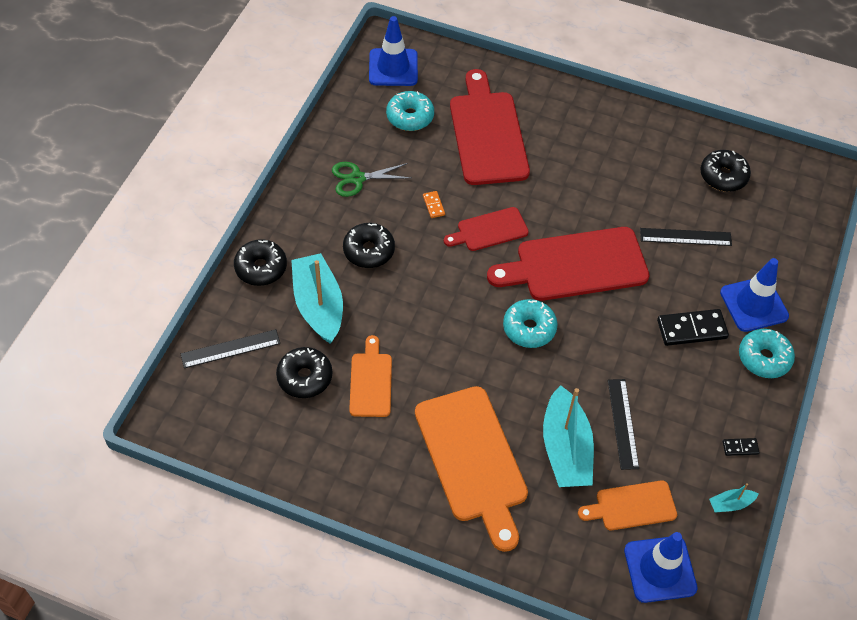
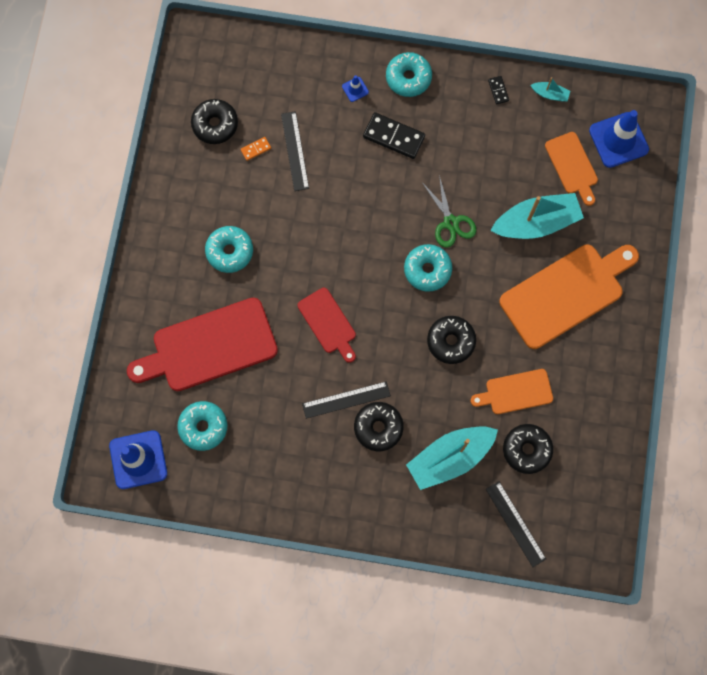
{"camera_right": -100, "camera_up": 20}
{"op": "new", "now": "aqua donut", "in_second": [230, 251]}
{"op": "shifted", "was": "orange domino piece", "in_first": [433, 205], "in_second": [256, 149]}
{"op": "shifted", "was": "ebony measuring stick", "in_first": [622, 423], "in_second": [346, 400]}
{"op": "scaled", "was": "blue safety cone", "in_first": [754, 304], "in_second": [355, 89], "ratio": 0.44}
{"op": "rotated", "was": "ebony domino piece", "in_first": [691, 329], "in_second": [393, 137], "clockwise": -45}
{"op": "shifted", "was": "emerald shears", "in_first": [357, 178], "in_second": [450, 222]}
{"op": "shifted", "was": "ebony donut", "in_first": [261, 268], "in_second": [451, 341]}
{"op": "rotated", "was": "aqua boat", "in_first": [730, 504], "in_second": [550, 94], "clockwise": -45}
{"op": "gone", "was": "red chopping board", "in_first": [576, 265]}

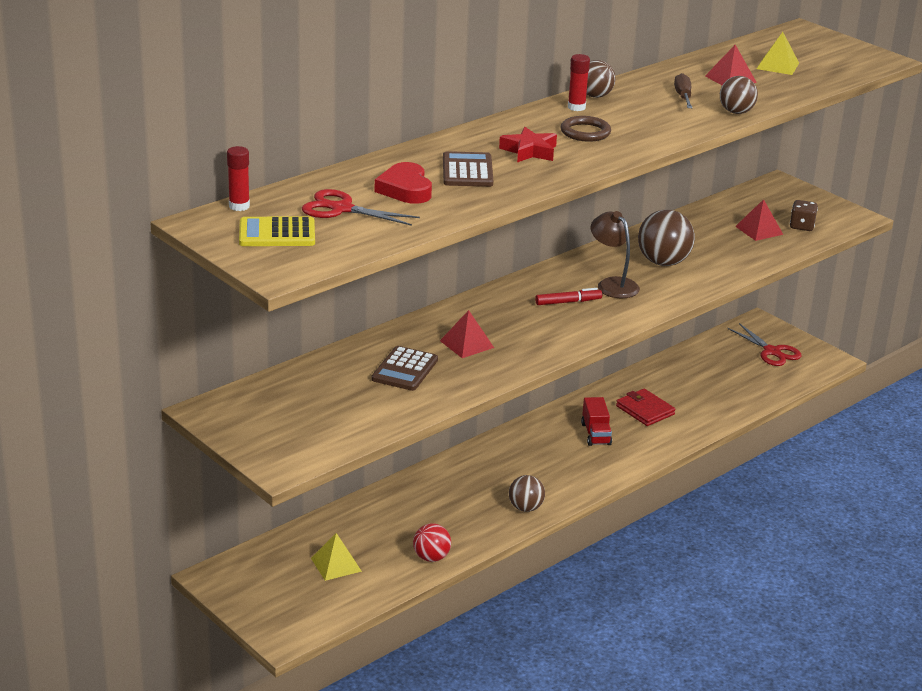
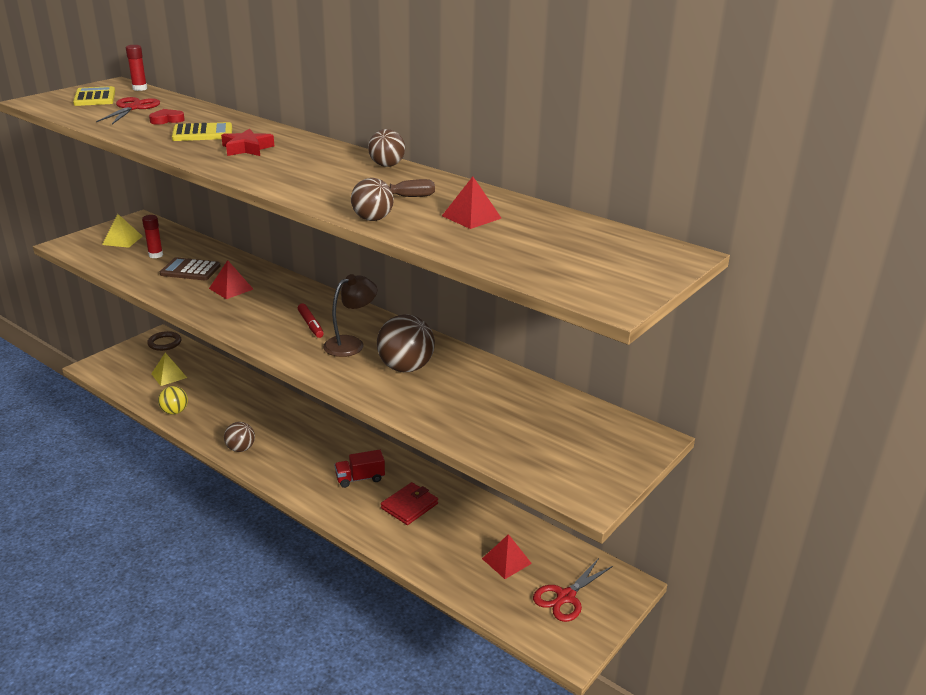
{"camera_right": 80, "camera_up": 0}
{"op": "shifted", "was": "bright yellow pyramid", "in_first": [777, 65], "in_second": [122, 240]}
{"op": "shifted", "was": "red stick of glue", "in_first": [576, 107], "in_second": [155, 255]}
{"op": "shifted", "was": "russet torus", "in_first": [585, 132], "in_second": [164, 343]}
{"op": "scaled", "was": "red love heart", "in_first": [405, 189], "in_second": [167, 120], "ratio": 0.65}
{"op": "repainted", "was": "red sphere", "now": "bright yellow sphere", "in_first": [431, 557], "in_second": [175, 412]}
{"op": "repainted", "was": "russet pocket calculator", "now": "bright yellow pocket calculator", "in_first": [467, 171], "in_second": [202, 133]}
{"op": "shifted", "was": "red pyramid", "in_first": [759, 230], "in_second": [506, 561]}
{"op": "gone", "was": "russet die", "in_first": [801, 226]}

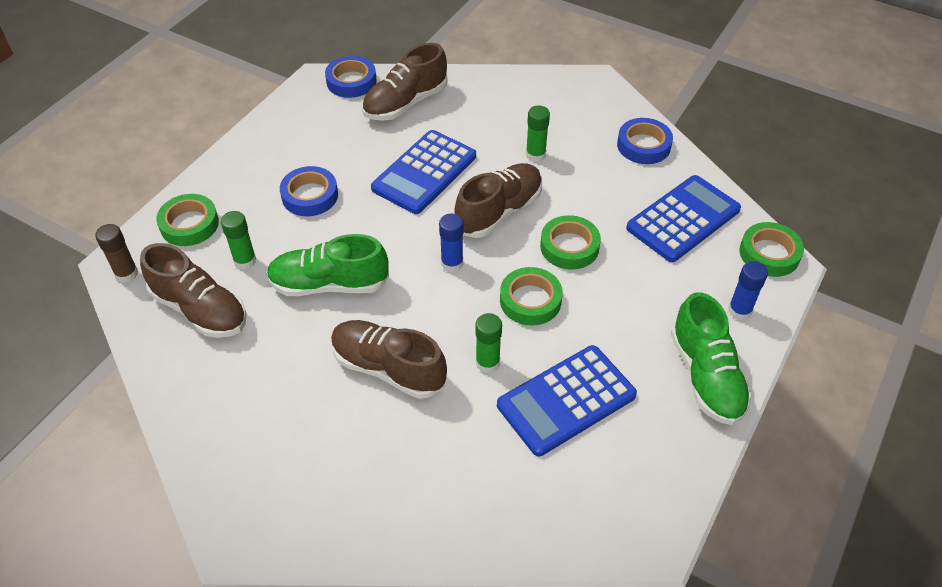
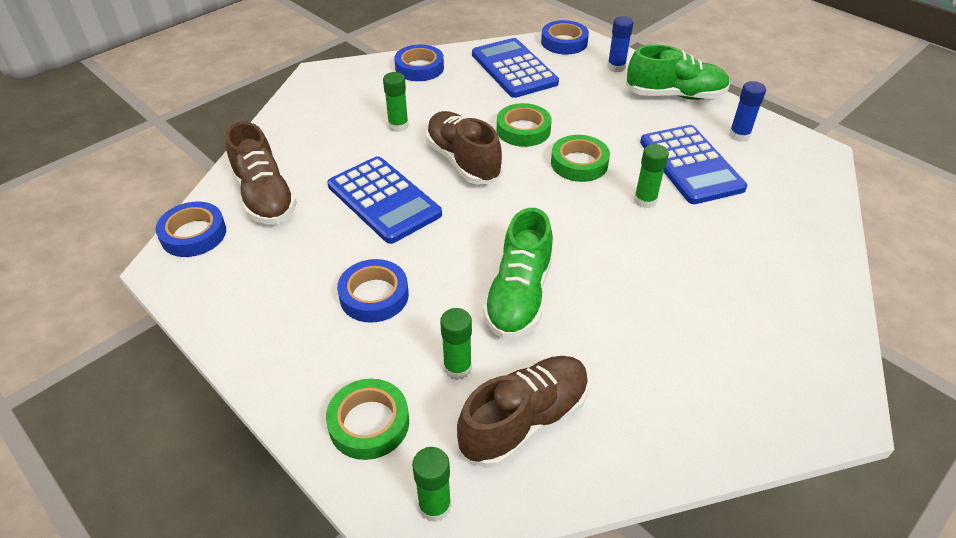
{"camera_right": -75, "camera_up": -5}
{"op": "repainted", "was": "russet stick of glue", "now": "emerald stick of glue", "in_first": [126, 274], "in_second": [435, 506]}
{"op": "repainted", "was": "emerald roll of tape", "now": "blue roll of tape", "in_first": [769, 254], "in_second": [564, 42]}
{"op": "shifted", "was": "blue stick of glue", "in_first": [452, 263], "in_second": [739, 135]}
{"op": "gone", "was": "russet sneaker", "in_first": [388, 368]}

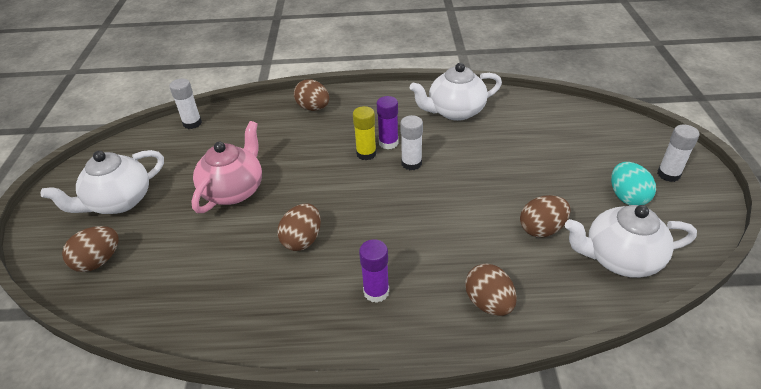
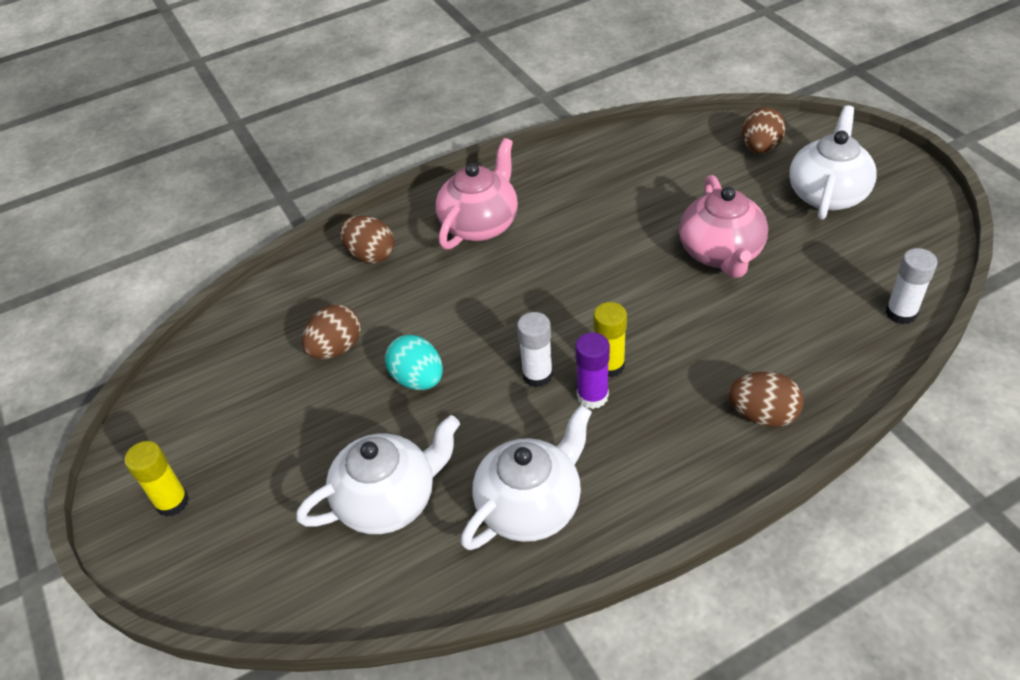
{"camera_right": 155, "camera_up": 5}
{"op": "repainted", "was": "snow-white stick of glue", "now": "bright yellow stick of glue", "in_first": [668, 174], "in_second": [172, 502]}
{"op": "shifted", "was": "snow-white teapot", "in_first": [620, 258], "in_second": [388, 500]}
{"op": "shifted", "was": "aqua toy egg", "in_first": [627, 197], "in_second": [418, 379]}
{"op": "swapped", "was": "purple stick of glue", "now": "pink teapot", "in_first": [376, 292], "in_second": [480, 224]}
{"op": "gone", "was": "russet toy egg", "in_first": [302, 240]}

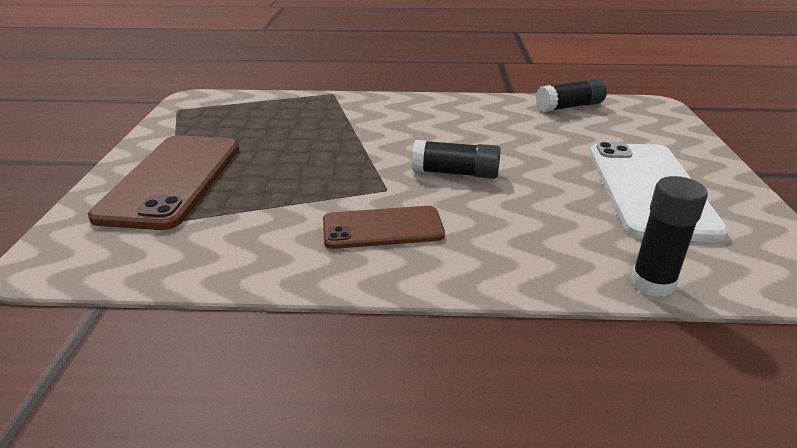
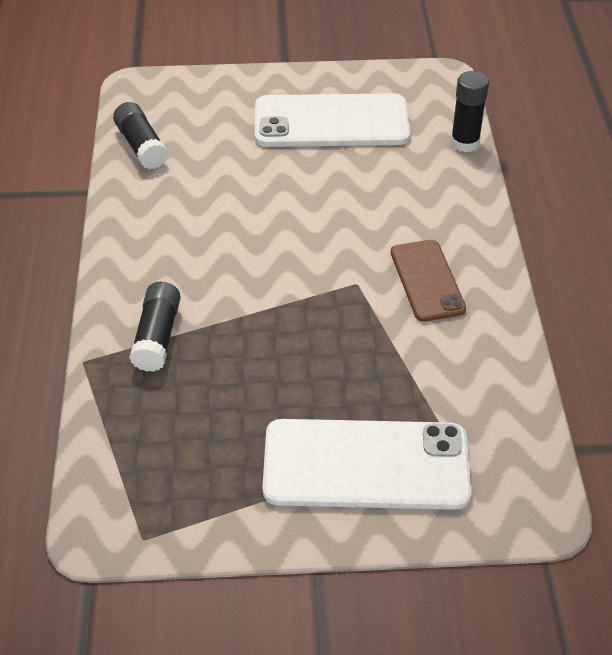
{"camera_right": -95, "camera_up": 15}
{"op": "shifted", "was": "ebony stick of glue", "in_first": [455, 173], "in_second": [157, 337]}
{"op": "repainted", "was": "russet phone", "now": "snow-white phone", "in_first": [172, 180], "in_second": [366, 465]}

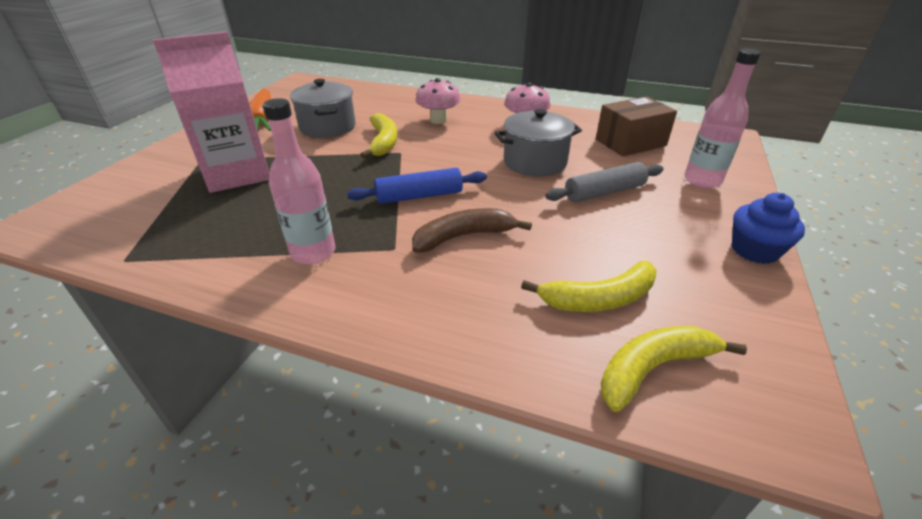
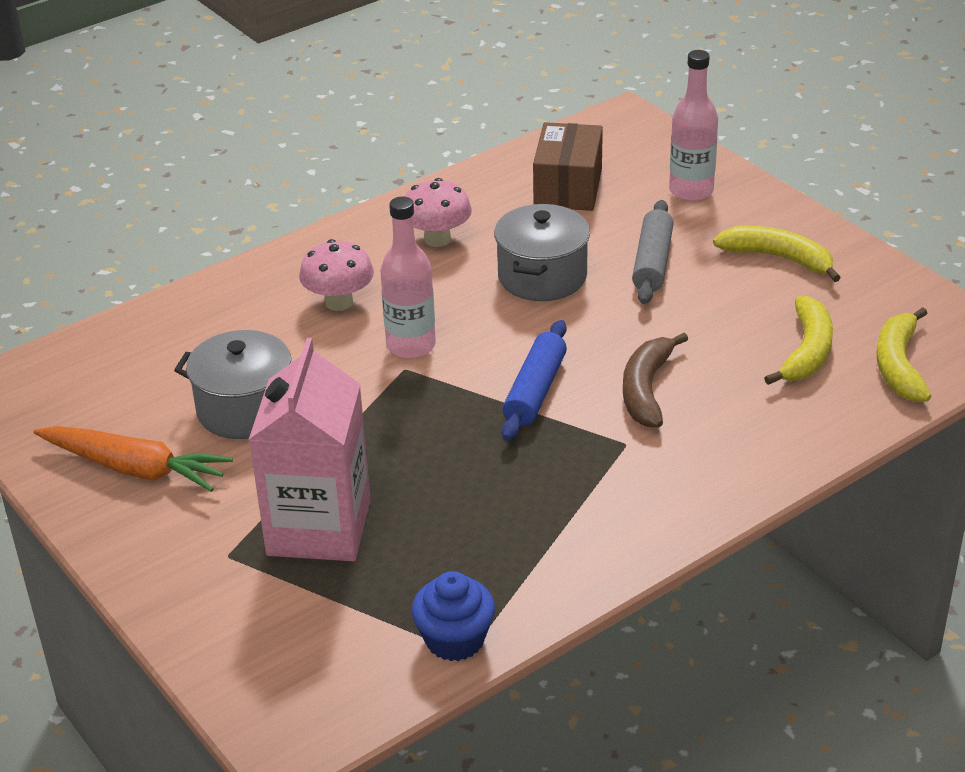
{"camera_right": -55, "camera_up": 0}
{"op": "shifted", "was": "pink drink bottle", "in_first": [313, 252], "in_second": [411, 345]}
{"op": "shifted", "was": "blue cupcake", "in_first": [754, 250], "in_second": [455, 639]}
{"op": "shifted", "was": "bright yellow toy banana", "in_first": [383, 142], "in_second": [778, 258]}

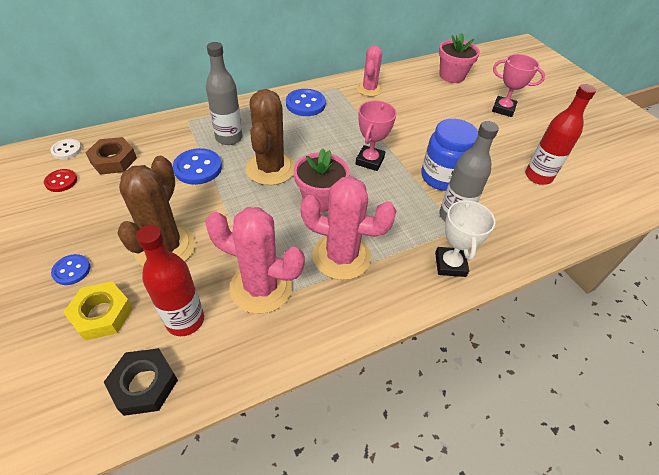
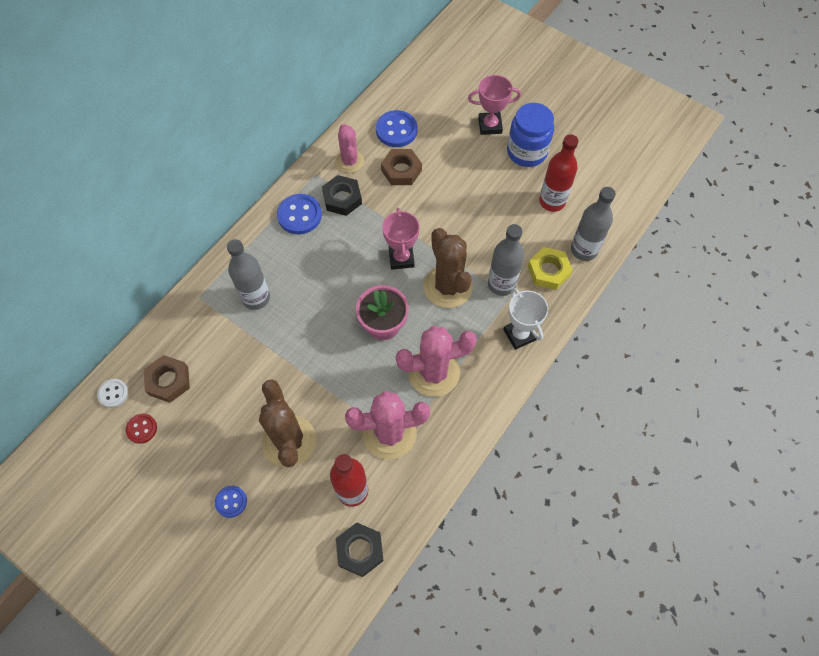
{"camera_right": -25, "camera_up": 15}
{"op": "new", "now": "ebony hex nut", "in_second": [342, 198]}
{"op": "shifted", "was": "blue sewing button", "in_first": [198, 168], "in_second": [396, 130]}
{"op": "new", "now": "russet hex nut", "in_second": [401, 170]}
{"op": "shifted", "was": "russet cactus", "in_first": [270, 169], "in_second": [448, 286]}
{"op": "shifted", "was": "blue preserve jar", "in_first": [442, 177], "in_second": [526, 152]}
{"op": "shifted", "was": "bright yellow hex nut", "in_first": [102, 314], "in_second": [548, 271]}
{"op": "new", "now": "ash-grey drink bottle", "in_second": [584, 250]}
{"op": "gone", "was": "pink plant pot", "in_first": [452, 76]}

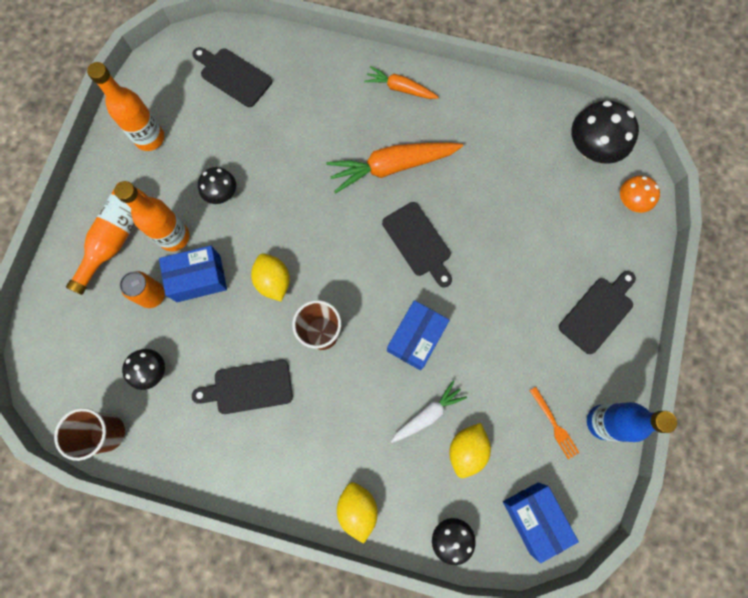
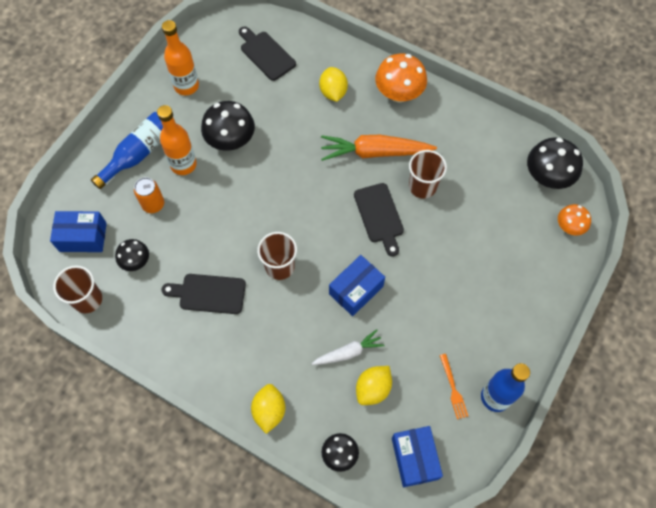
{"camera_right": 15, "camera_up": -10}
{"op": "shifted", "was": "blue package", "in_first": [198, 278], "in_second": [83, 237]}
{"op": "repainted", "was": "orange drink bottle", "now": "blue drink bottle", "in_first": [117, 237], "in_second": [139, 154]}
{"op": "scaled", "was": "ebony toadstool", "in_first": [222, 193], "in_second": [231, 140], "ratio": 1.69}
{"op": "shifted", "was": "bright yellow toy lemon", "in_first": [273, 281], "in_second": [333, 92]}
{"op": "swapped", "was": "orange root vegetable", "now": "orange toadstool", "in_first": [400, 88], "in_second": [399, 94]}
{"op": "new", "now": "russet tumbler", "in_second": [422, 186]}
{"op": "gone", "was": "ebony chopping board", "in_first": [598, 312]}

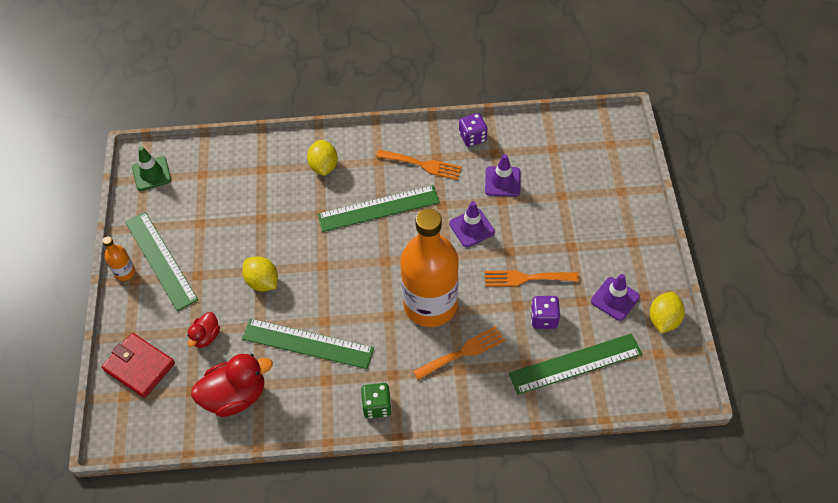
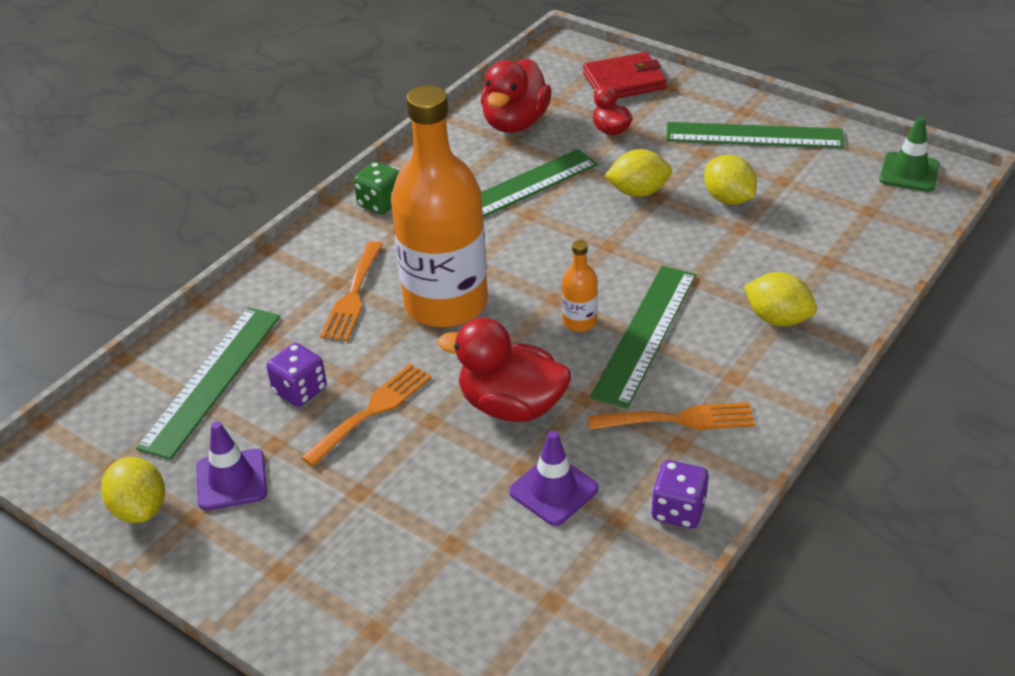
{"camera_right": 130, "camera_up": -15}
{"op": "swapped", "was": "purple safety cone", "now": "red duck", "in_first": [471, 228], "in_second": [511, 406]}
{"op": "shifted", "was": "orange drink bottle", "in_first": [125, 272], "in_second": [579, 322]}
{"op": "rotated", "was": "orange fork", "in_first": [422, 165], "in_second": [679, 419], "clockwise": -150}
{"op": "new", "now": "bright yellow toy lemon", "in_second": [728, 199]}

